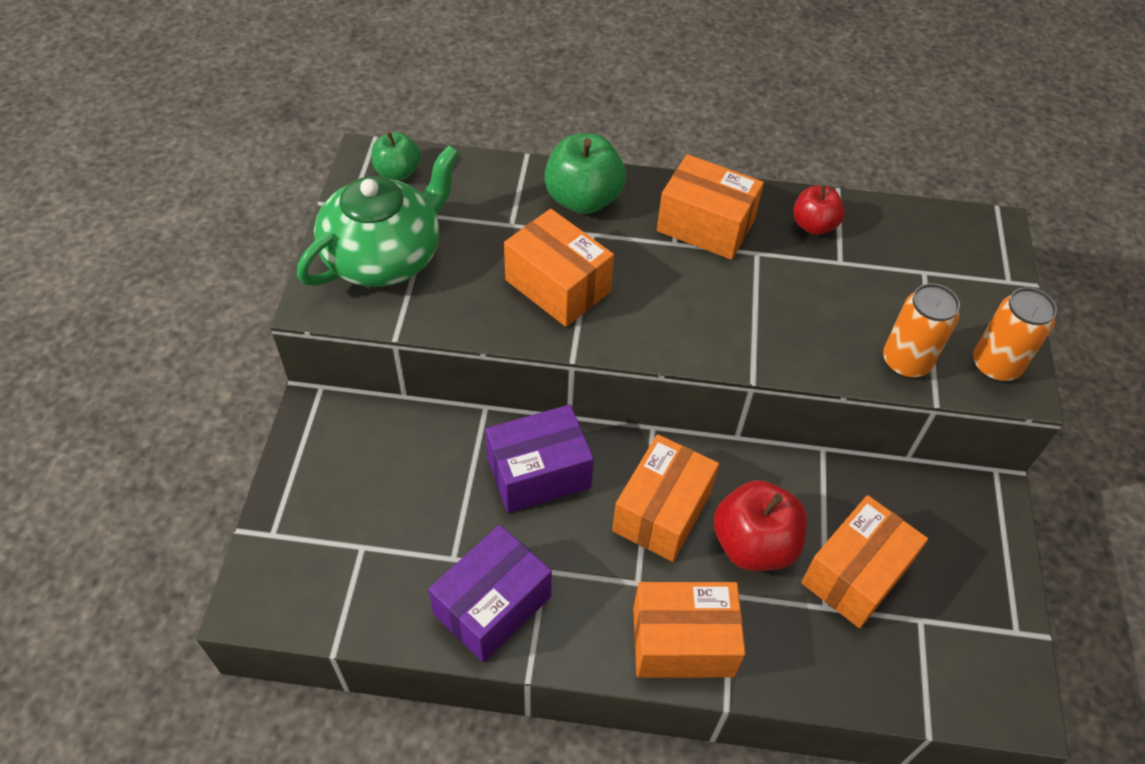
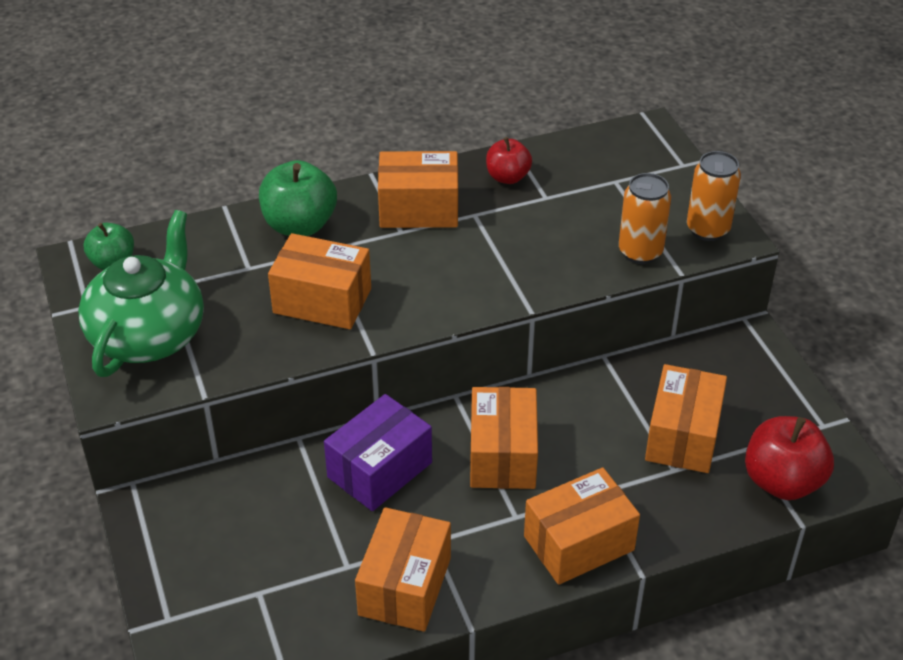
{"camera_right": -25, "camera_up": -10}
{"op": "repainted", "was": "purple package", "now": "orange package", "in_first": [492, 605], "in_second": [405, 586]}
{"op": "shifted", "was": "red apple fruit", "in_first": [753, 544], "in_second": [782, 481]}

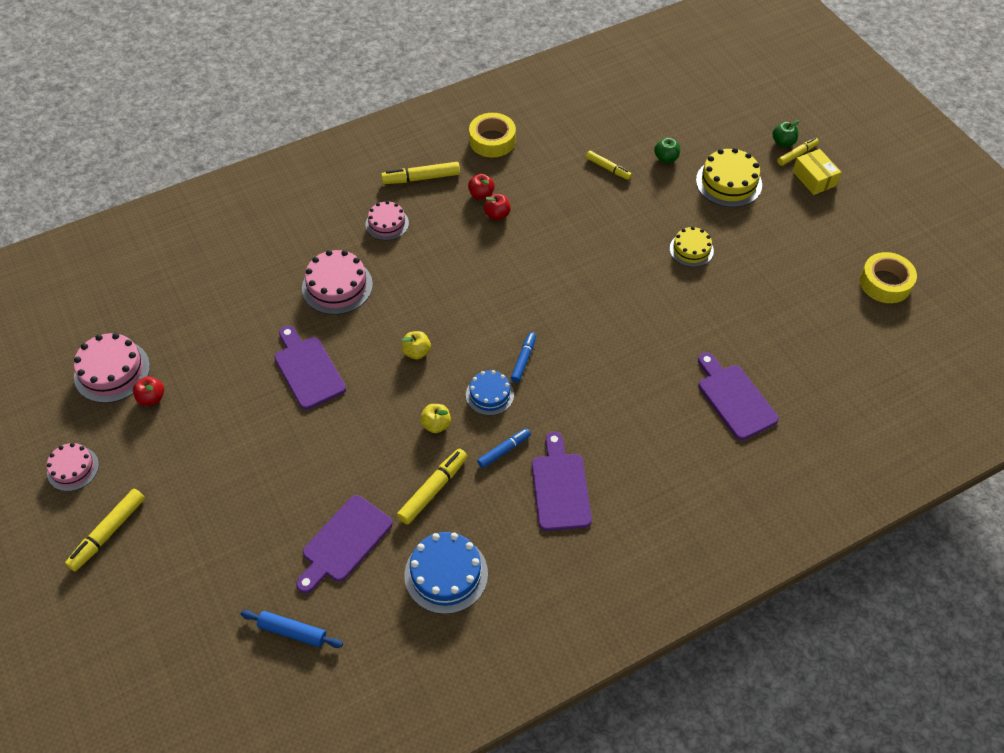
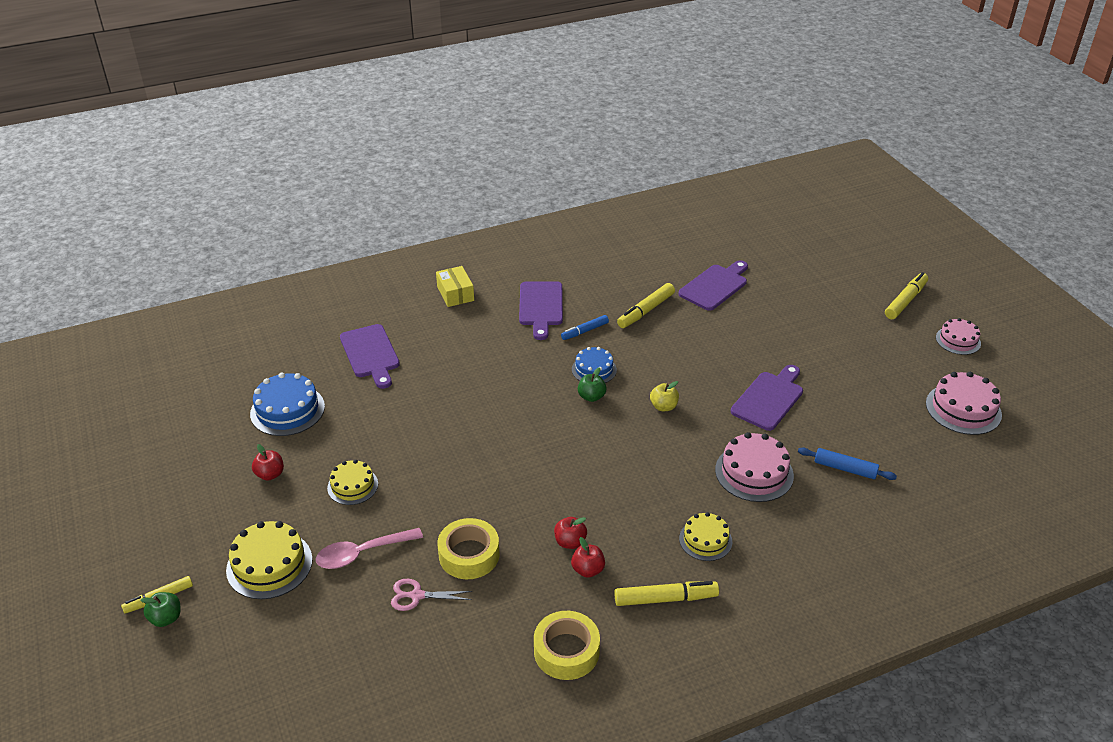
{"camera_right": -175, "camera_up": -15}
{"op": "shifted", "was": "blue cake", "in_first": [446, 574], "in_second": [287, 410]}
{"op": "shifted", "was": "red apple fruit", "in_first": [151, 398], "in_second": [270, 474]}
{"op": "new", "now": "pink teaspoon", "in_second": [362, 553]}
{"op": "swapped", "was": "bright yellow marker pen", "now": "pink shears", "in_first": [608, 168], "in_second": [416, 596]}
{"op": "shifted", "was": "bright yellow package", "in_first": [814, 178], "in_second": [455, 294]}
{"op": "shifted", "was": "bright yellow roll of tape", "in_first": [885, 283], "in_second": [469, 555]}
{"op": "shifted", "was": "emerald apple fruit", "in_first": [666, 158], "in_second": [591, 397]}
{"op": "repainted", "was": "pink cake", "now": "bright yellow cake", "in_first": [387, 223], "in_second": [705, 540]}
{"op": "rotated", "was": "purple chopping board", "in_first": [308, 369], "in_second": [769, 399], "clockwise": -120}
{"op": "shifted", "was": "blue pastry roller", "in_first": [292, 632], "in_second": [845, 468]}
{"op": "gone", "was": "bright yellow apple fruit", "in_first": [436, 425]}
{"op": "gone", "was": "blue marker pen", "in_first": [523, 360]}

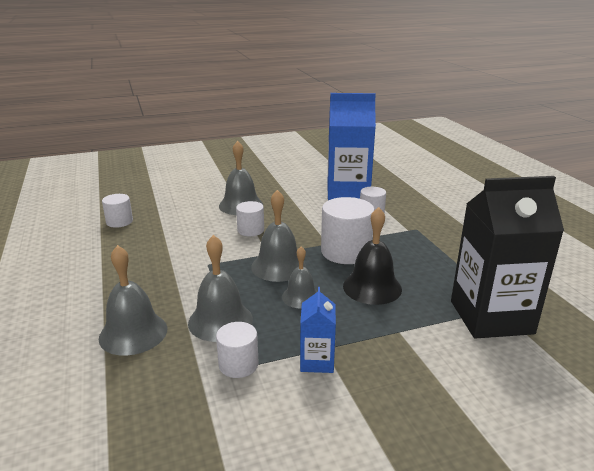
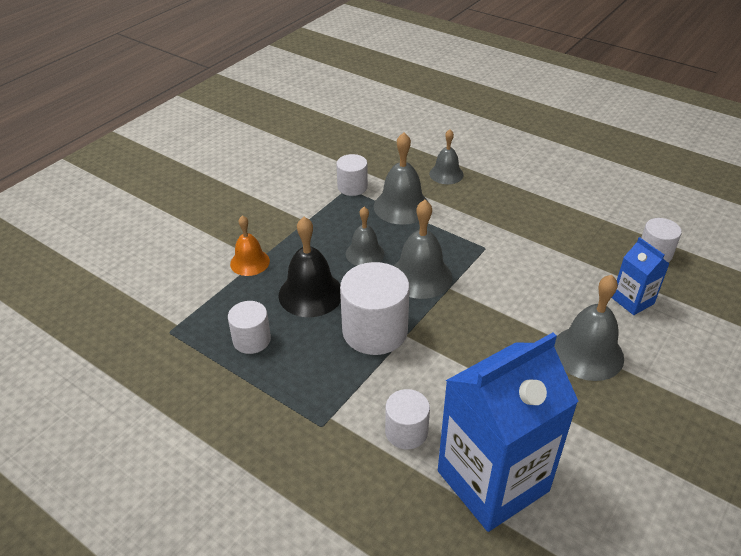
{"camera_right": 145, "camera_up": 15}
{"op": "shifted", "was": "snow-white cylinder", "in_first": [250, 230], "in_second": [251, 340]}
{"op": "new", "now": "orange bell", "in_second": [250, 262]}
{"op": "scaled", "was": "ash-grey bell", "in_first": [133, 333], "in_second": [446, 174], "ratio": 0.64}
{"op": "shifted", "was": "blue juice carton", "in_first": [317, 361], "in_second": [632, 300]}
{"op": "gone", "was": "ebony juice carton", "in_first": [491, 317]}

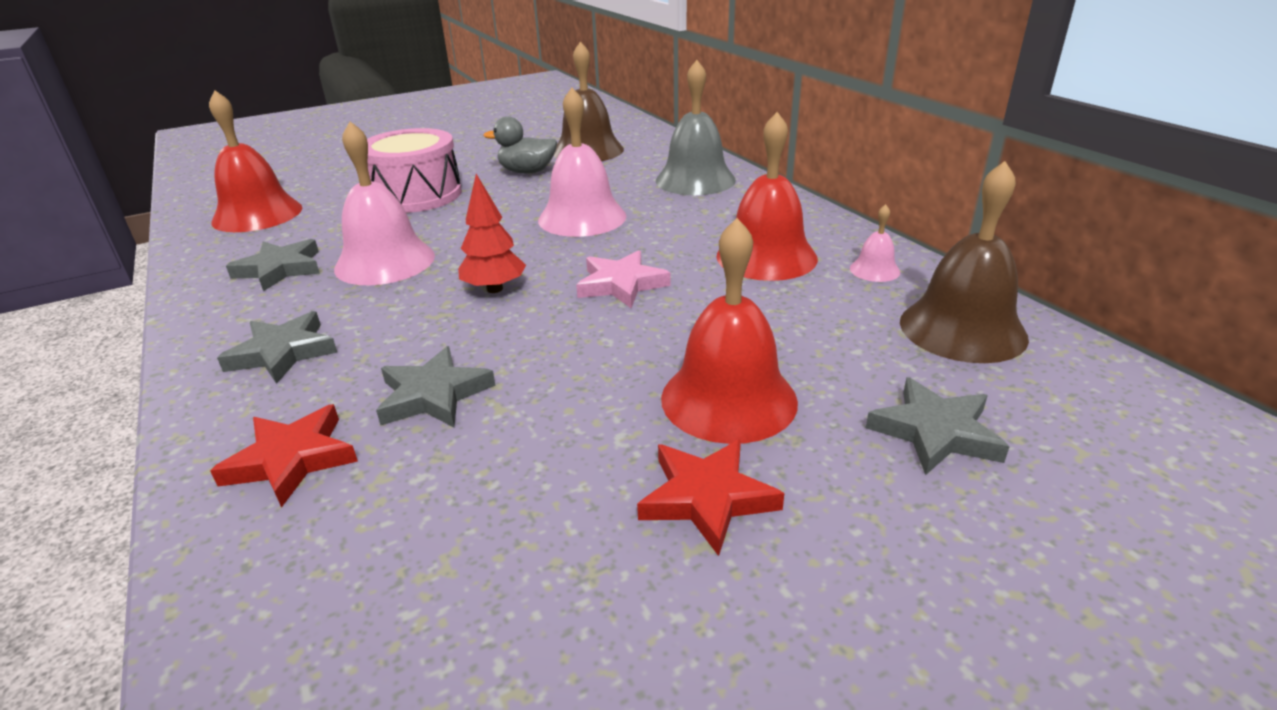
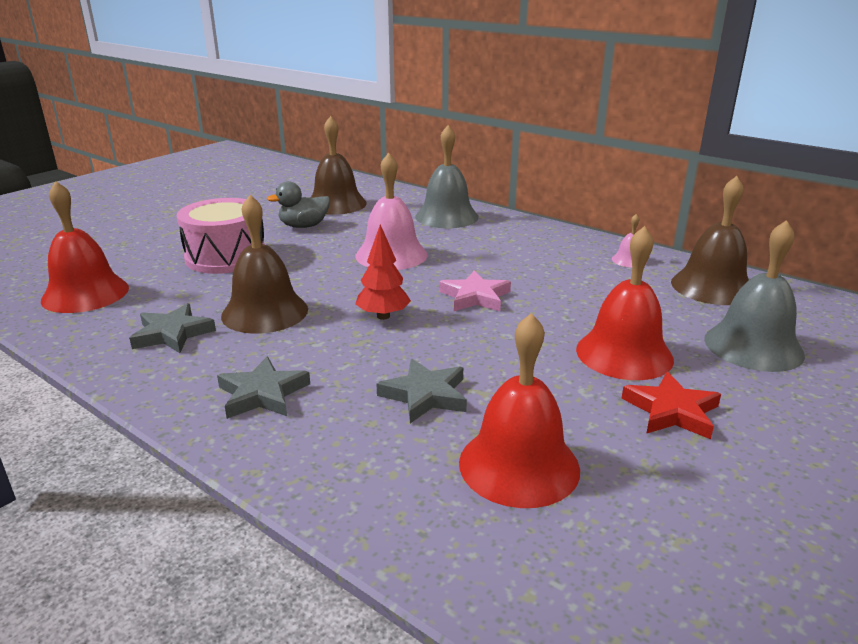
{"camera_right": -25, "camera_up": -5}
{"op": "repainted", "was": "pink bell", "now": "russet bell", "in_first": [385, 262], "in_second": [265, 312]}
{"op": "shifted", "was": "red bell", "in_first": [766, 257], "in_second": [519, 465]}
{"op": "swapped", "was": "ash-grey star", "now": "ash-grey bell", "in_first": [935, 432], "in_second": [753, 346]}
{"op": "gone", "was": "red star", "in_first": [292, 459]}

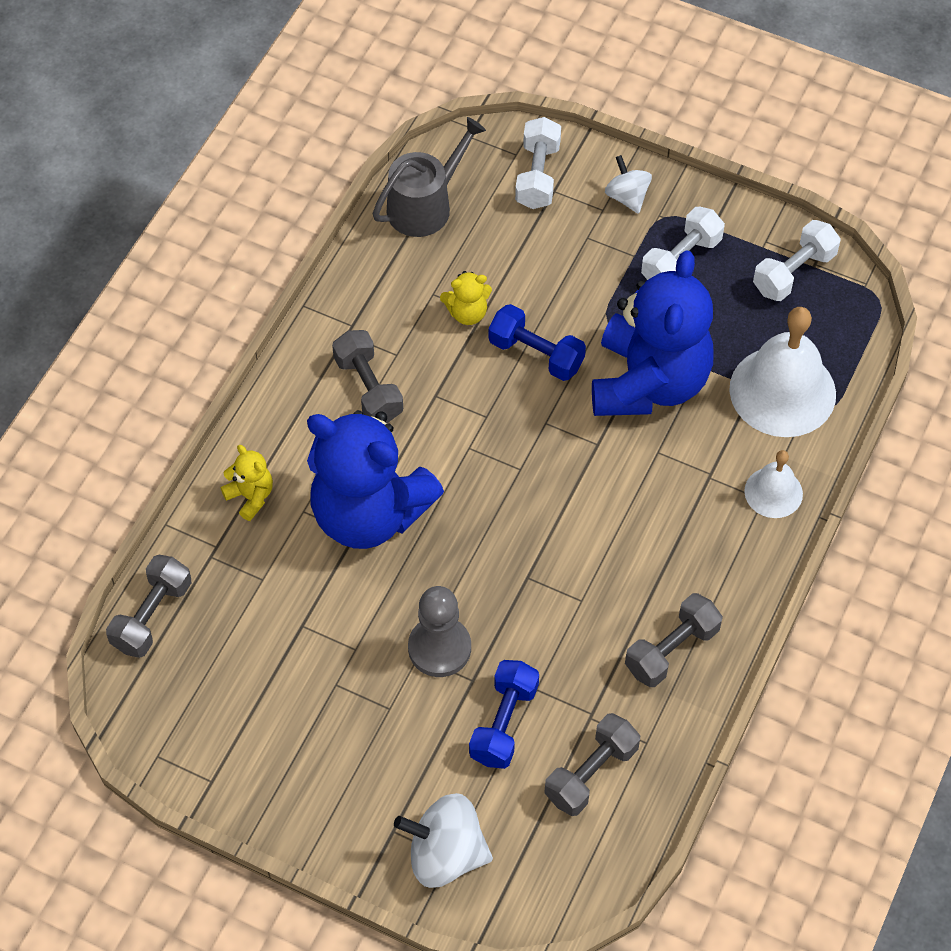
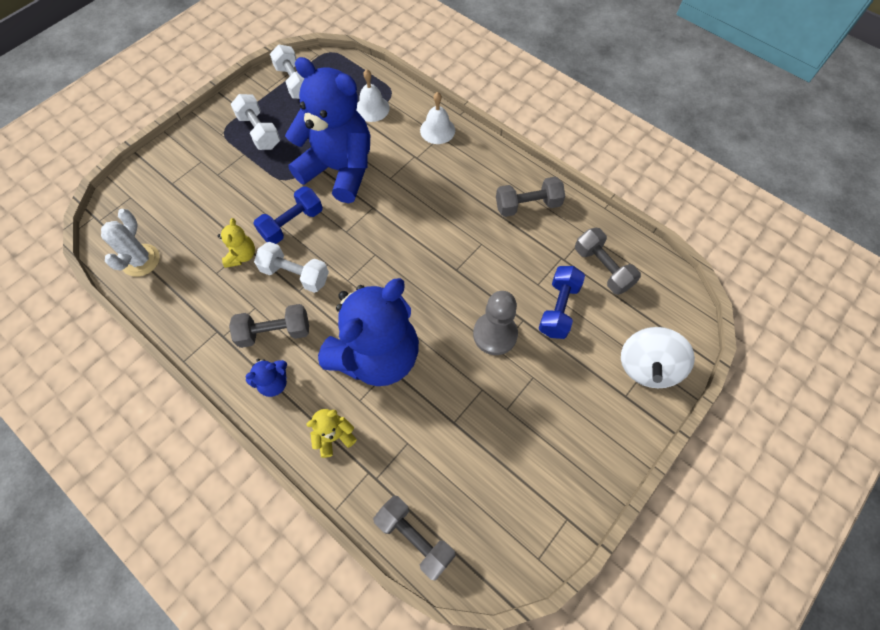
{"camera_right": -75, "camera_up": 5}
{"op": "swapped", "was": "ash-grey watering can", "now": "snow-white cactus", "in_first": [425, 205], "in_second": [141, 260]}
{"op": "new", "now": "blue stuffed bear", "in_second": [273, 383]}
{"op": "shifted", "was": "snow-white hand weight", "in_first": [537, 175], "in_second": [295, 274]}
{"op": "scaled", "was": "snow-white bell", "in_first": [782, 391], "in_second": [372, 108], "ratio": 0.53}
{"op": "rotated", "was": "ash-grey hand weight", "in_first": [671, 650], "in_second": [527, 205], "clockwise": -75}
{"op": "rotated", "was": "blue hand weight", "in_first": [504, 723], "in_second": [558, 308], "clockwise": 75}
{"op": "gone", "was": "snow-white whirligig", "in_first": [627, 197]}

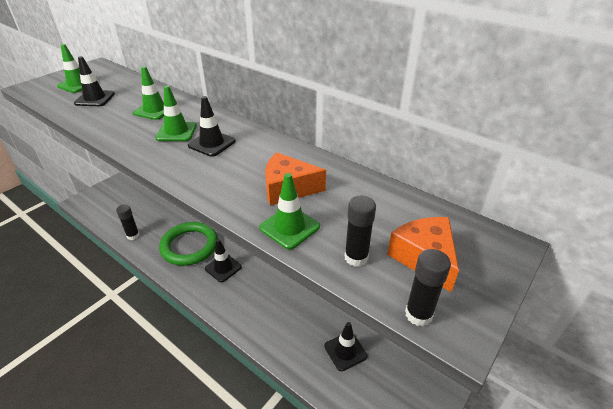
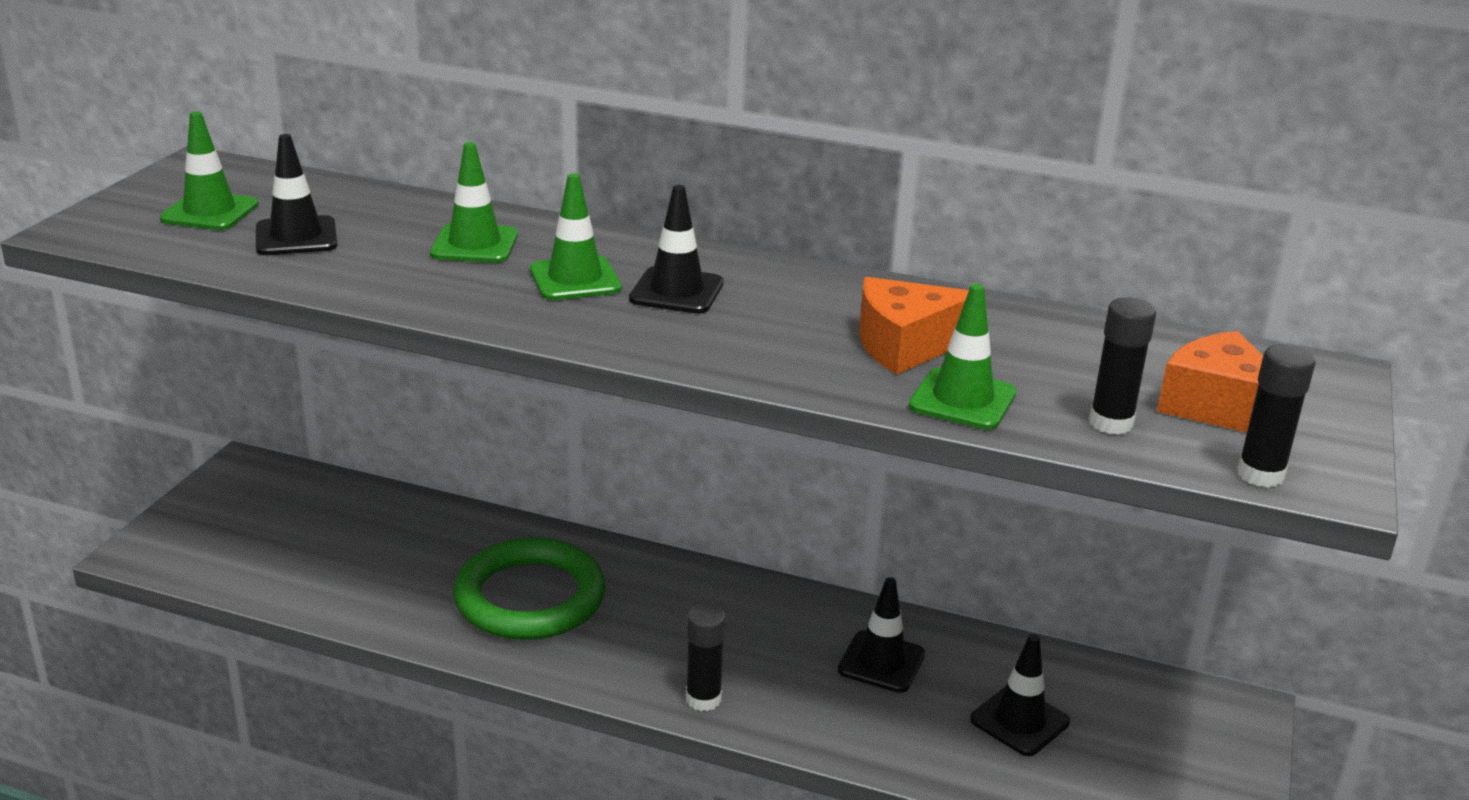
{"camera_right": -20, "camera_up": -10}
{"op": "shifted", "was": "ebony stick of glue", "in_first": [133, 235], "in_second": [703, 699]}
{"op": "shifted", "was": "ebony safety cone", "in_first": [223, 268], "in_second": [881, 662]}

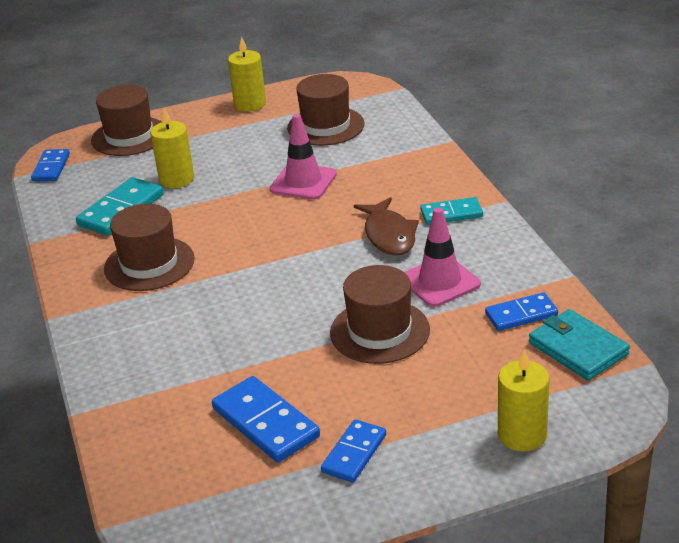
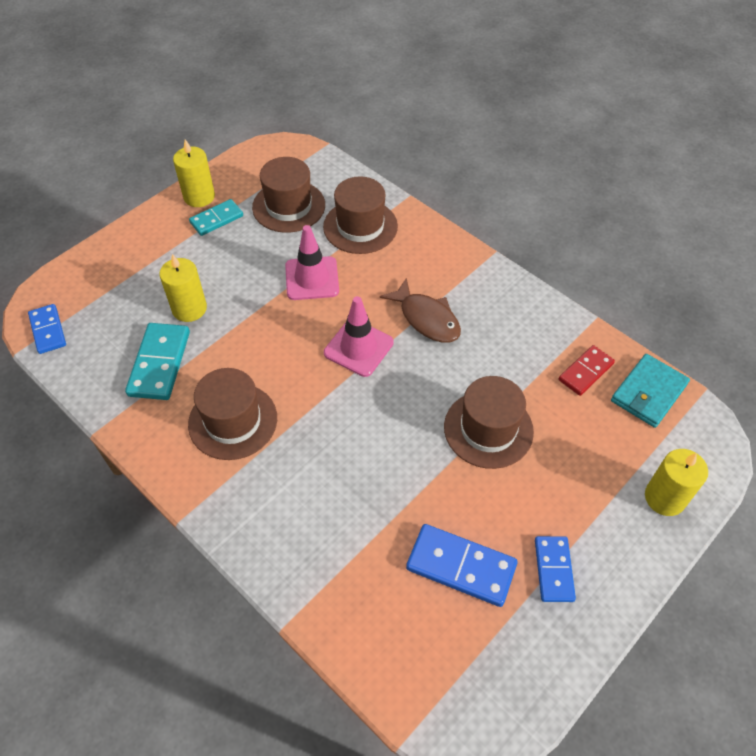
{"camera_right": -30, "camera_up": 20}
{"op": "shifted", "was": "aqua domino piece", "in_first": [451, 214], "in_second": [216, 219]}
{"op": "shifted", "was": "russet tall hat", "in_first": [129, 136], "in_second": [360, 226]}
{"op": "shifted", "was": "pink safety cone", "in_first": [440, 282], "in_second": [358, 348]}
{"op": "repainted", "was": "blue domino piece", "now": "red domino piece", "in_first": [521, 315], "in_second": [586, 372]}
{"op": "rotated", "was": "aqua billfold", "in_first": [578, 348], "in_second": [648, 393], "clockwise": -75}

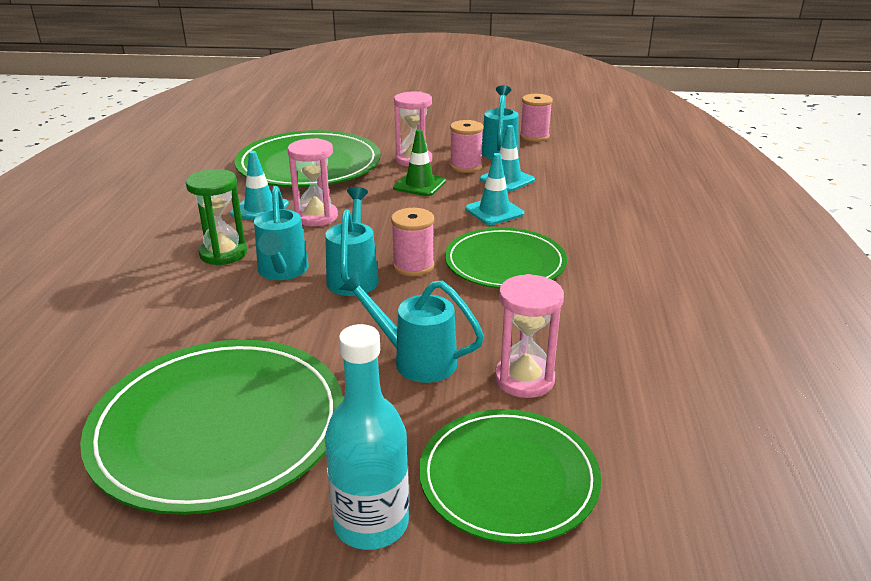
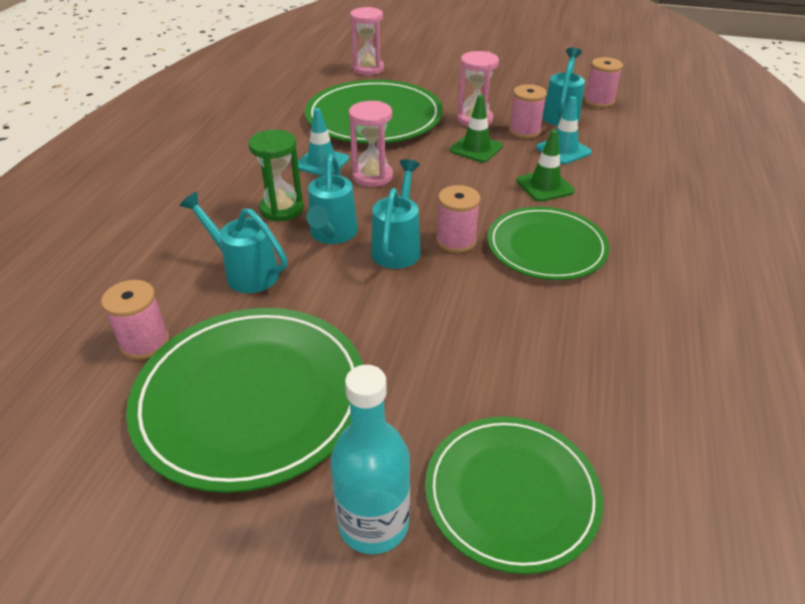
{"camera_right": 10, "camera_up": 10}
{"op": "new", "now": "pink bobbin", "in_second": [145, 343]}
{"op": "shifted", "was": "aqua watering can", "in_first": [416, 360], "in_second": [245, 272]}
{"op": "shifted", "was": "pink sand timer", "in_first": [524, 379], "in_second": [368, 69]}
{"op": "repainted", "was": "aqua safety cone", "now": "emerald safety cone", "in_first": [494, 211], "in_second": [545, 186]}

